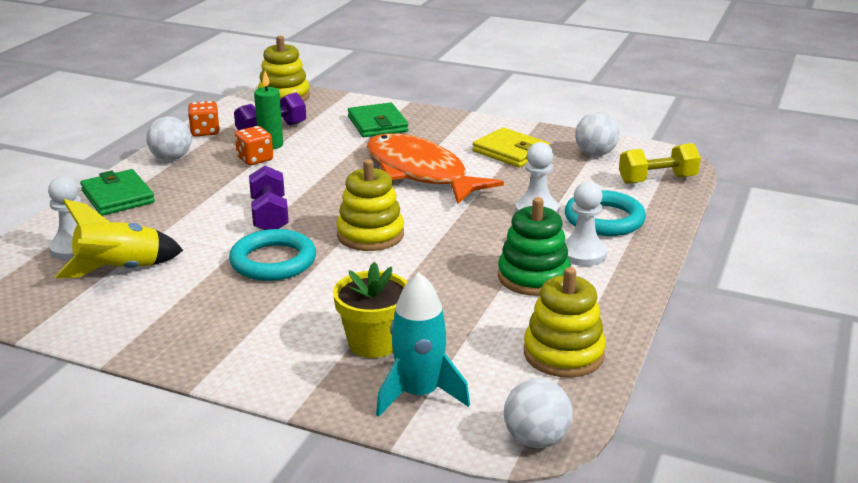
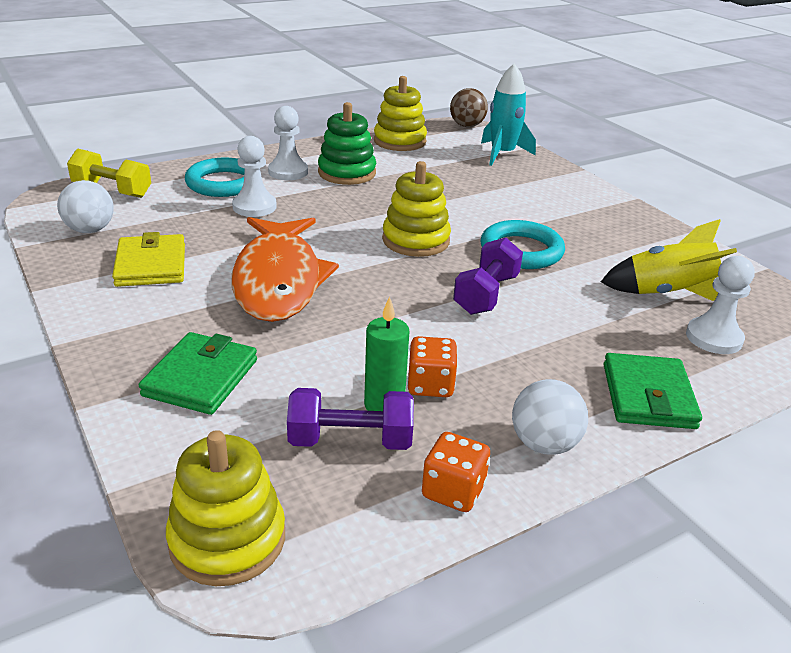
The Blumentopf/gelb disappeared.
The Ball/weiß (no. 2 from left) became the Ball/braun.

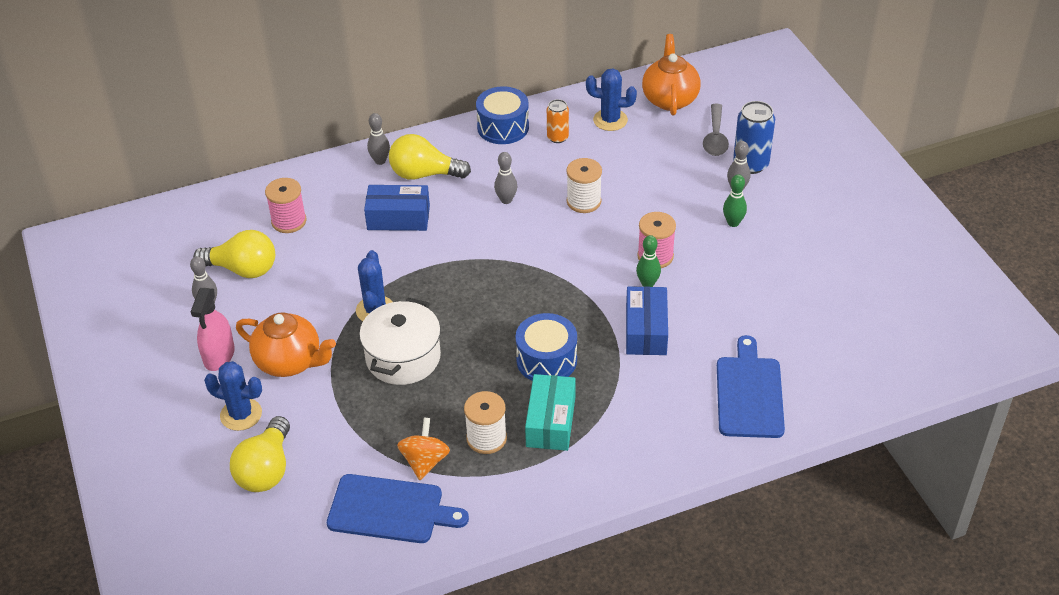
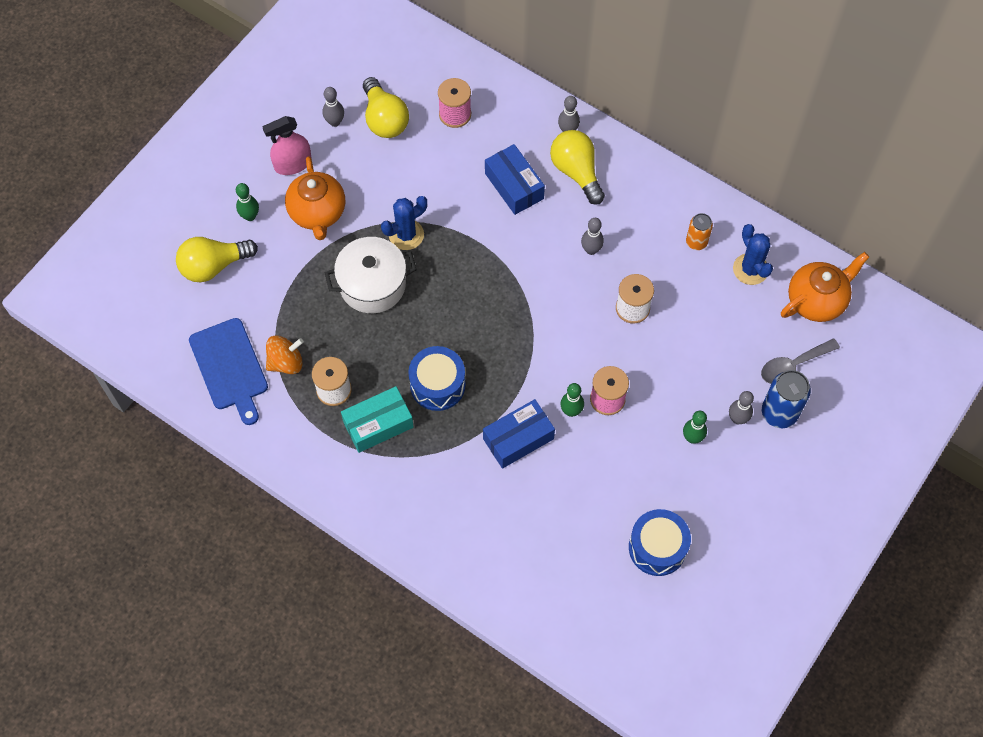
The Schneidebrett/blau (no. 2 from left) disappeared.
The Trommel/blau (no. 1 from left in the first image) moved.
The Kaktus/blau (no. 1 from left) was replaced by the Bowlingkegel/grün (no. 1 from left).

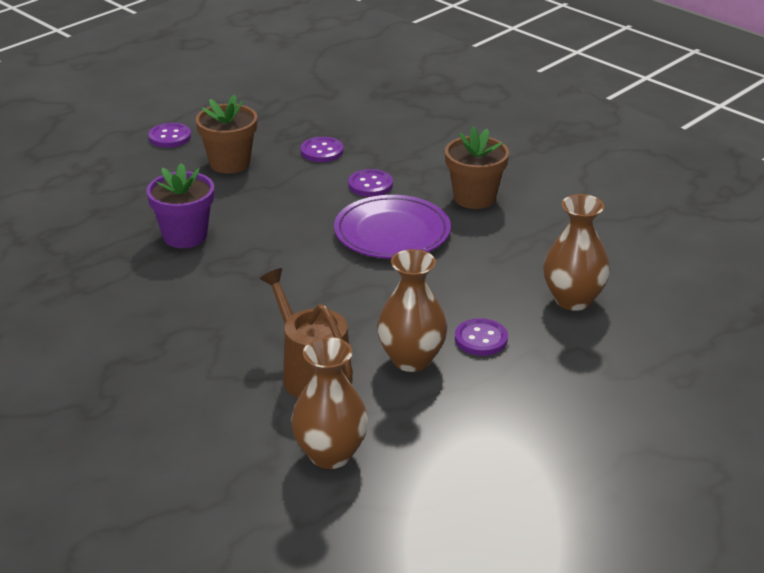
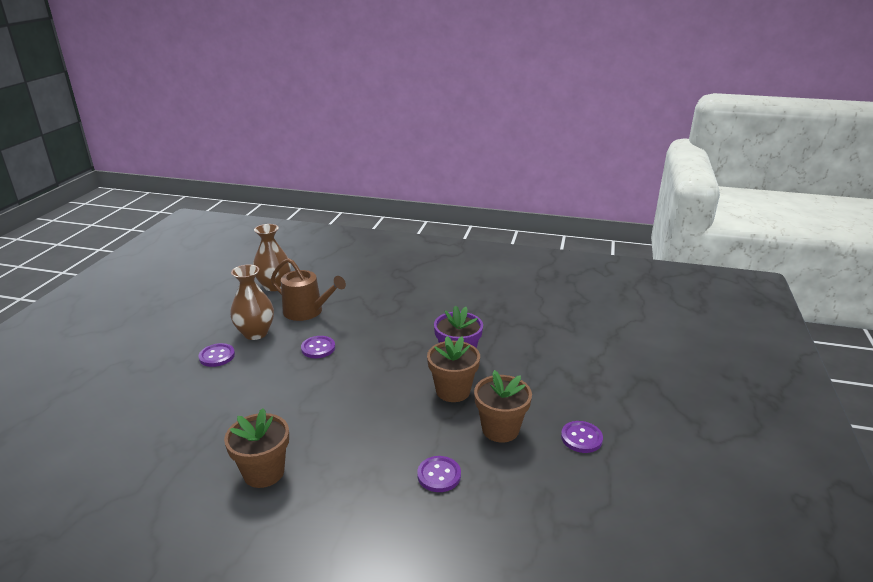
The Teller/lila disappeared.
The Vase/braun (no. 3 from left) disappeared.
The Blumentopf/braun (no. 2 from left) appeared.
The Knopf/lila (no. 3 from left in the first image) moved.

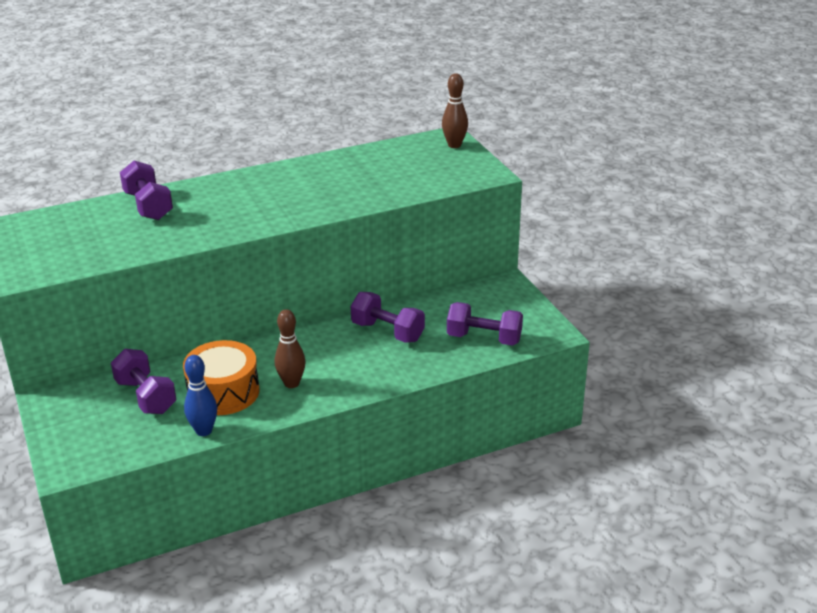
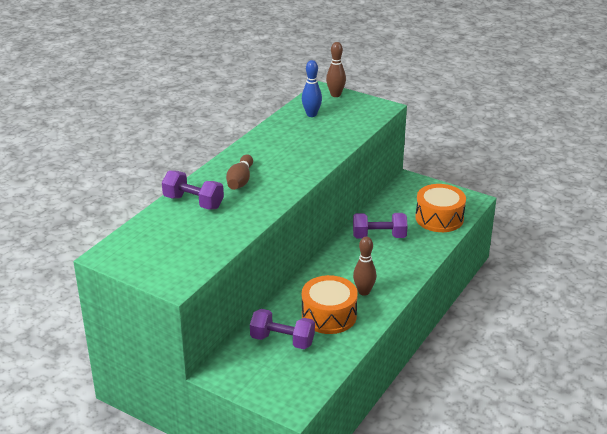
The Bowlingkegel/braun (no. 1 from left) appeared.
The Bowlingkegel/blau moved.
The Hantel/lila (no. 4 from left) was replaced by the Trommel/orange (no. 2 from left).

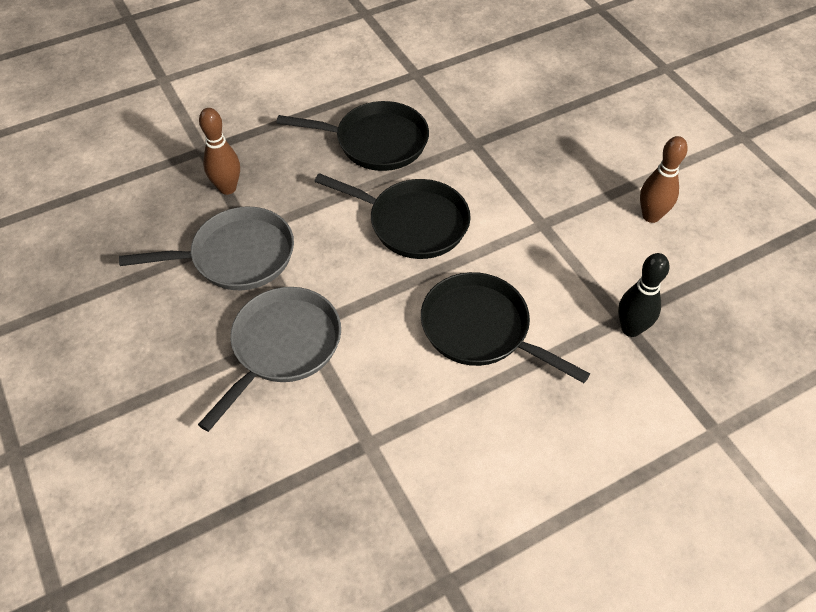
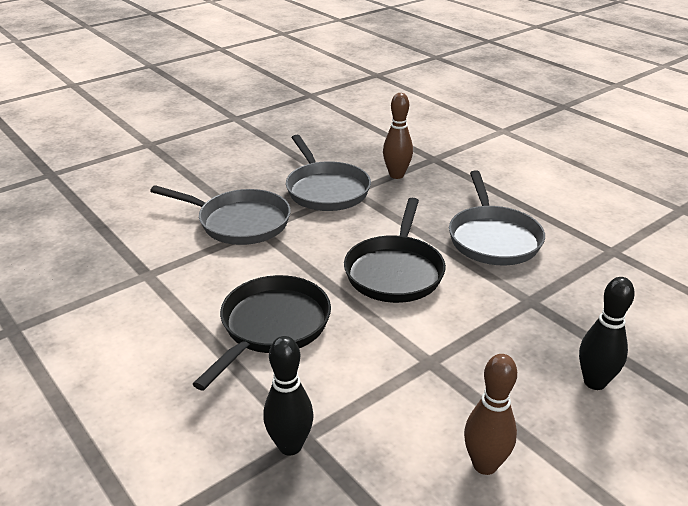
The Bowlingkegel/schwarz (no. 2 from left) appeared.
The Pfanne/schwarz (no. 1 from left) became the Pfanne/grau (no. 3 from left).

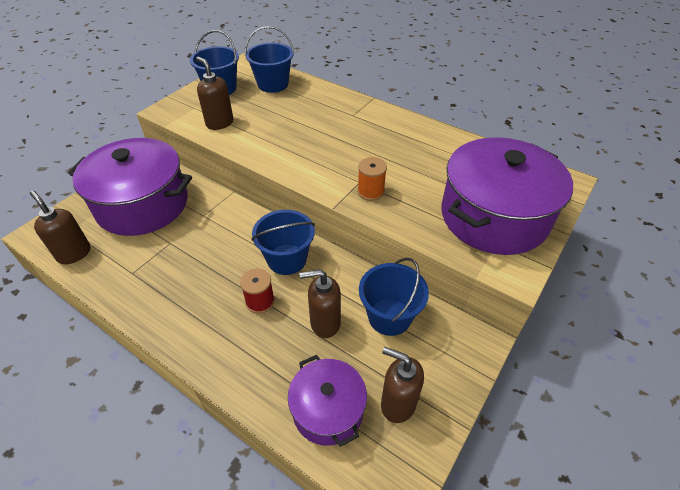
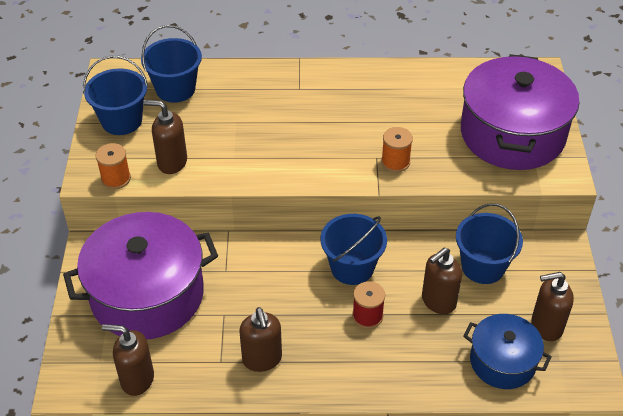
The Garnrolle/orange (no. 1 from left) appeared.
The Seifenspender/braun (no. 3 from left) appeared.
The Kochtopf/lila (no. 2 from left) became the Kochtopf/blau.

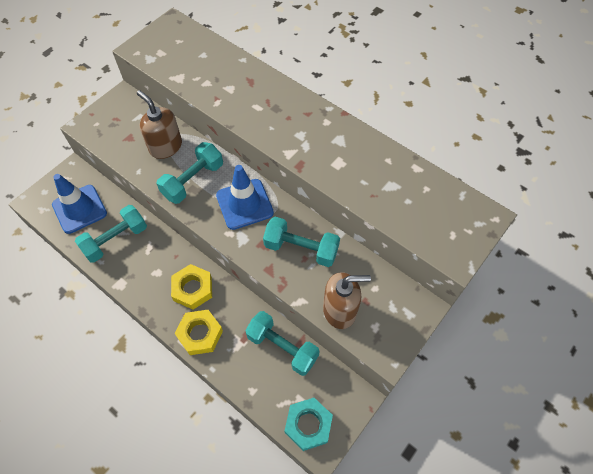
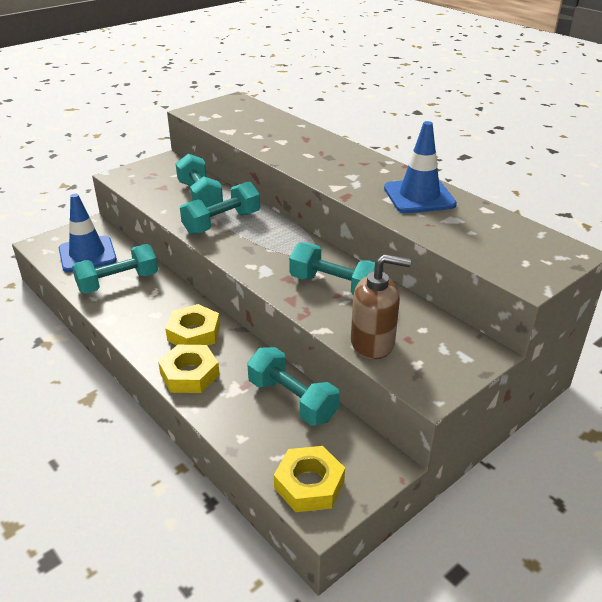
The Leitkegel/blau (no. 2 from left) moved.
The Seifenspender/braun (no. 1 from left) was replaced by the Hantel/türkis (no. 2 from left).
The Sechskantmutter/türkis became the Sechskantmutter/gelb (no. 3 from left).

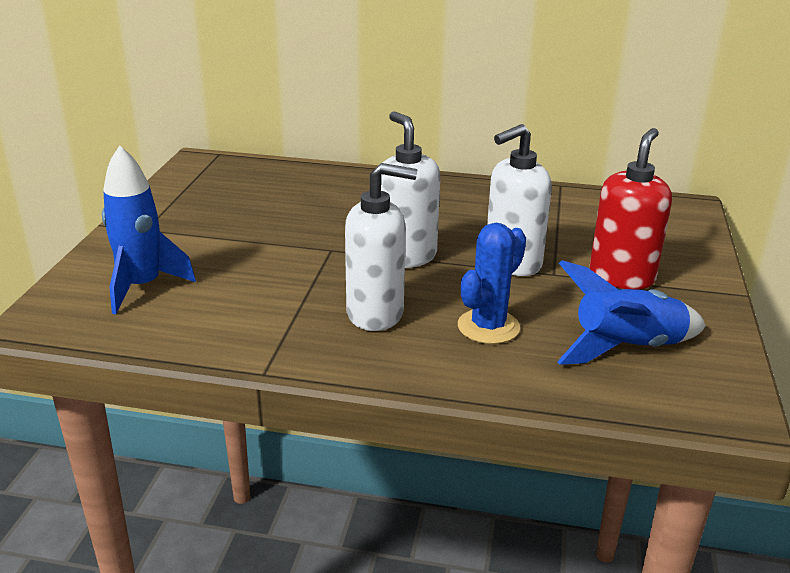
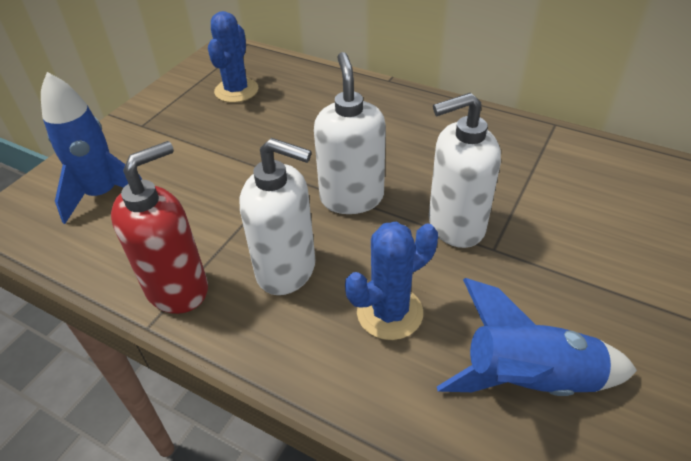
The Kaktus/blau (no. 1 from left) appeared.
The Seifenspender/rot moved.

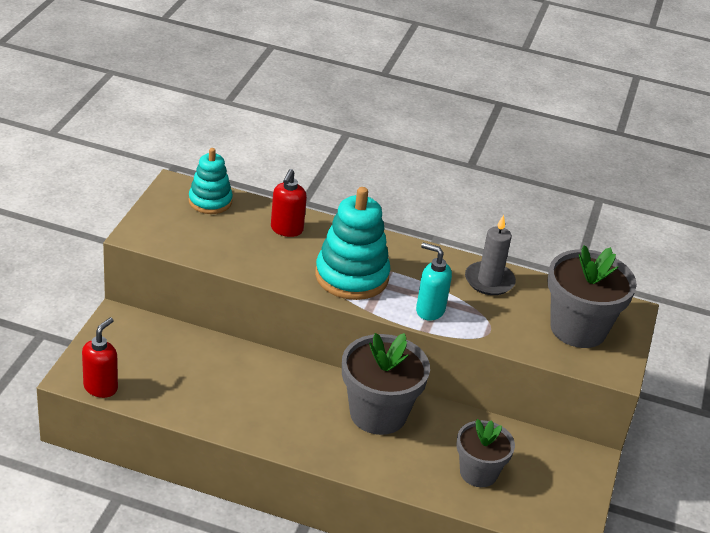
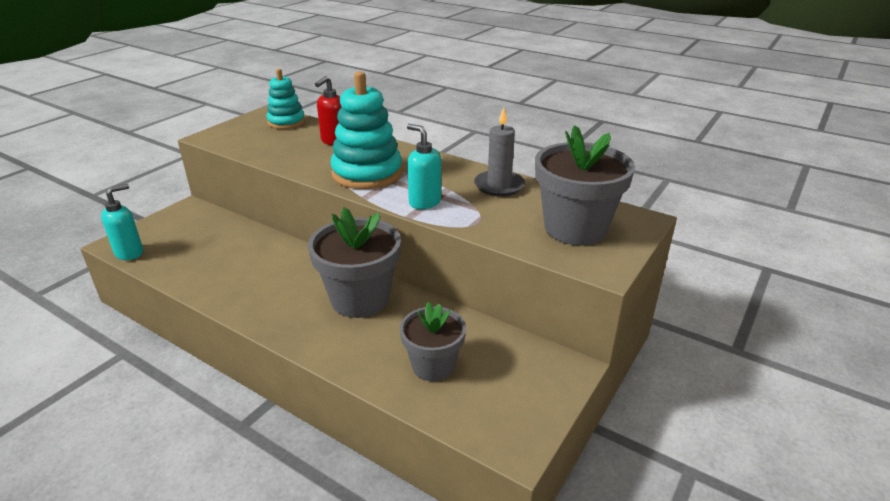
The Seifenspender/rot (no. 1 from left) became the Seifenspender/türkis (no. 1 from left).

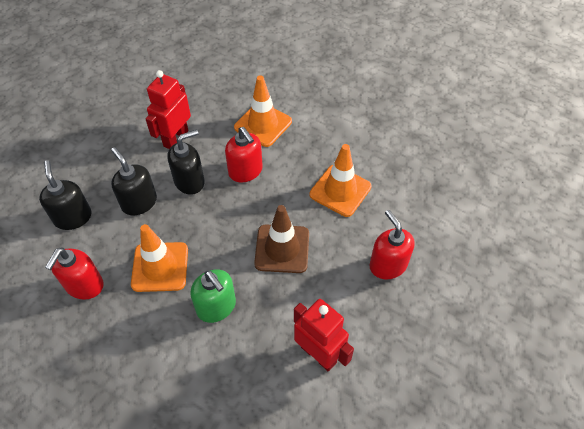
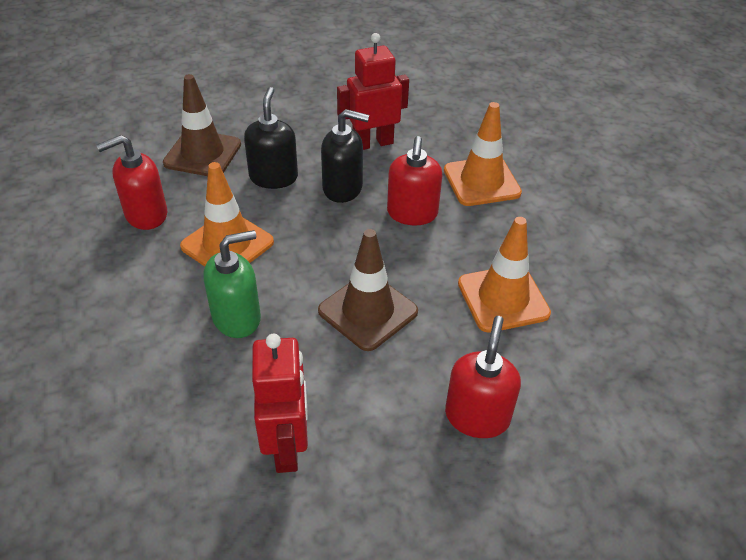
The Seifenspender/schwarz (no. 1 from left) was replaced by the Leitkegel/braun (no. 1 from left).
The Seifenspender/grün turned 120 degrees counterclockwise.

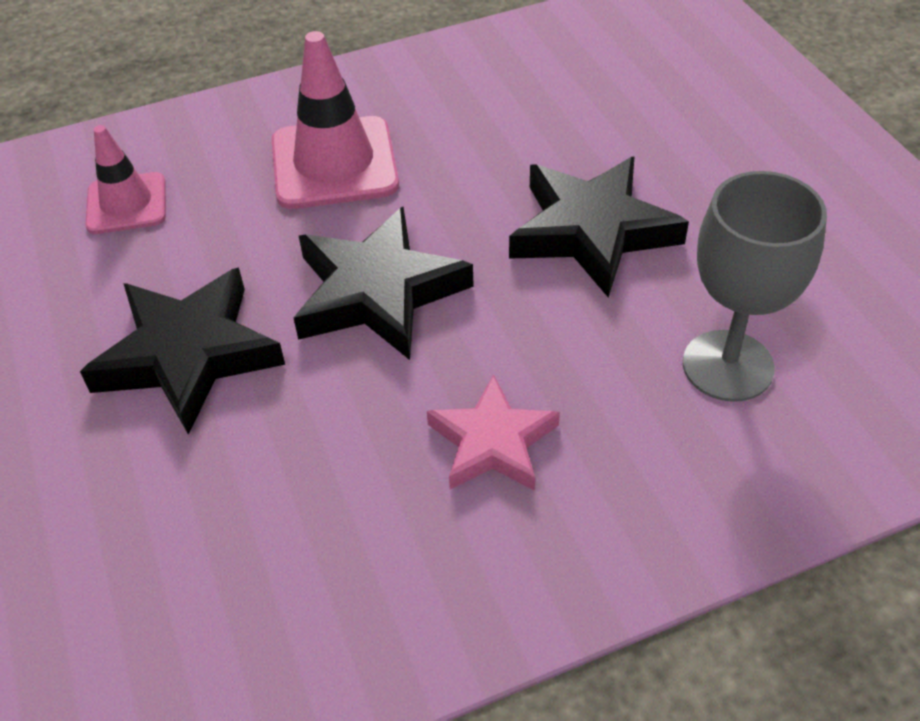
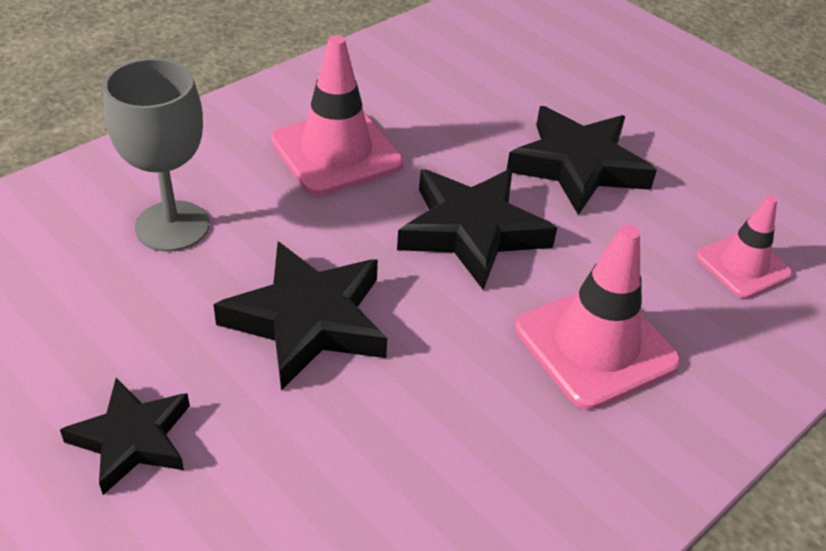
The Stern/schwarz (no. 1 from left) appeared.
The Stern/rosa was replaced by the Leitkegel/rosa (no. 1 from left).

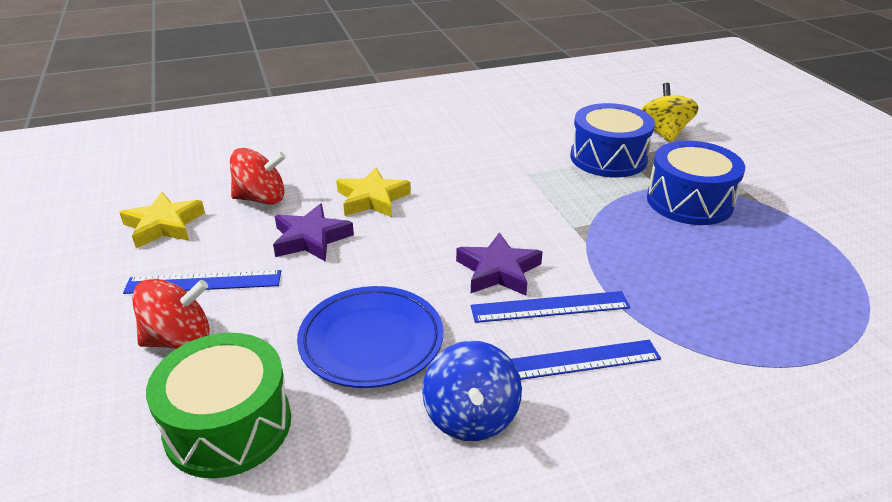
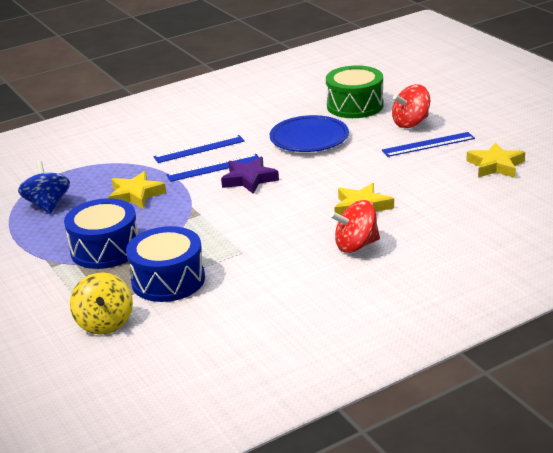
The Stern/lila (no. 1 from left) disappeared.
The Stern/gelb (no. 1 from left) appeared.
The Kreisel/rot (no. 2 from left in the first image) moved.
The Kreisel/blau moved.

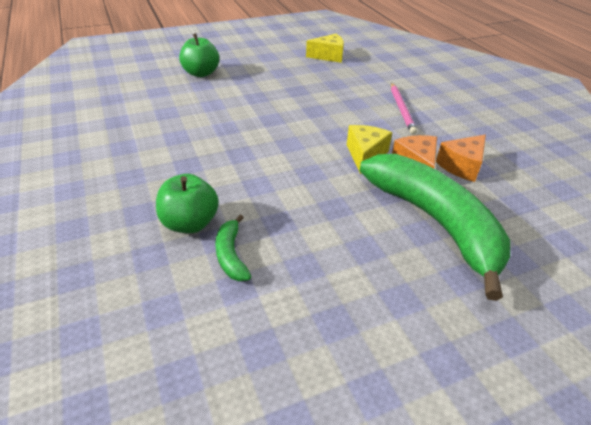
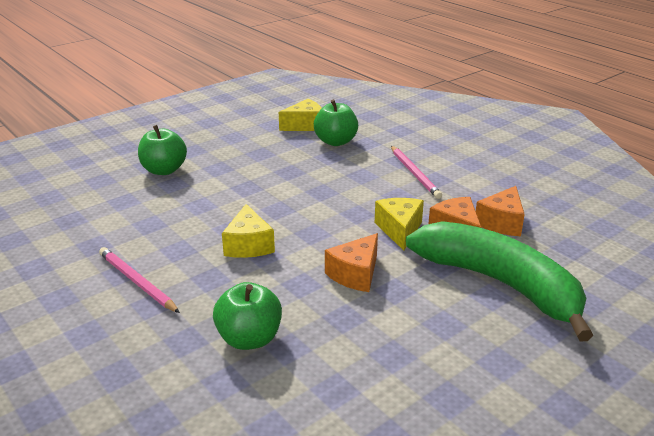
The Banane/grün (no. 1 from left) disappeared.
The Bleistift/rosa (no. 1 from left) appeared.
The Käse/gelb (no. 1 from left) appeared.
The Apfel/grün (no. 3 from left) appeared.
The Käse/orange (no. 1 from left) appeared.

